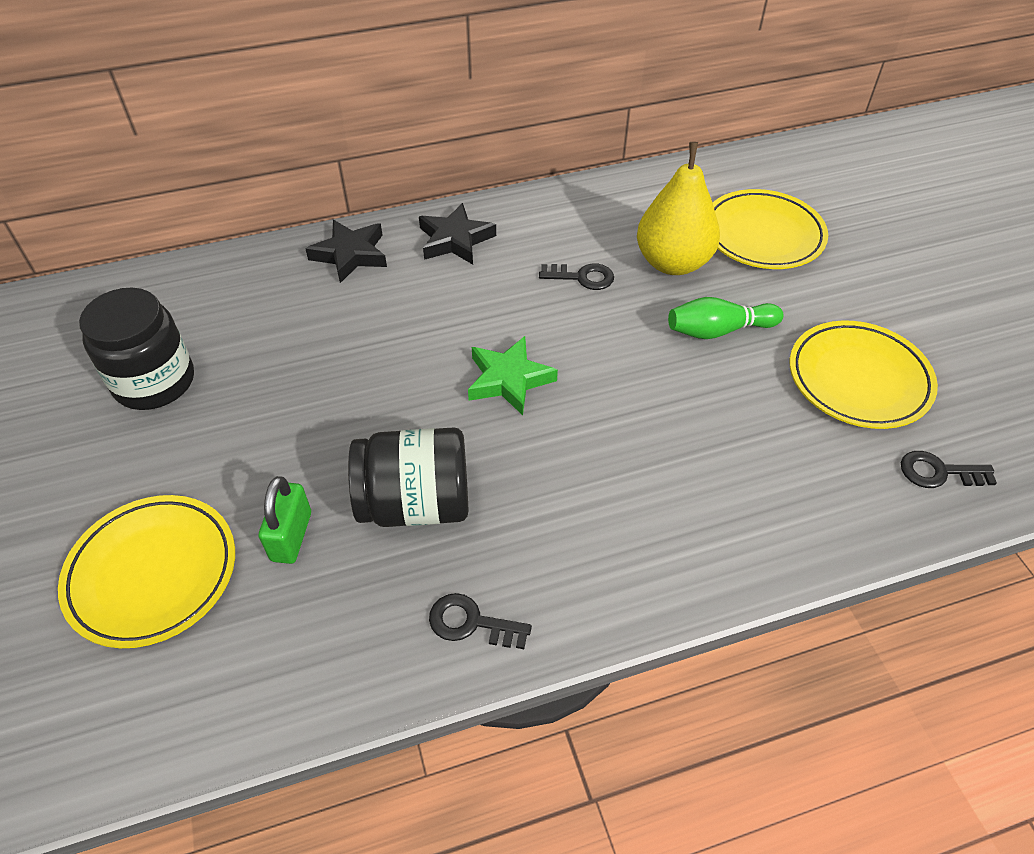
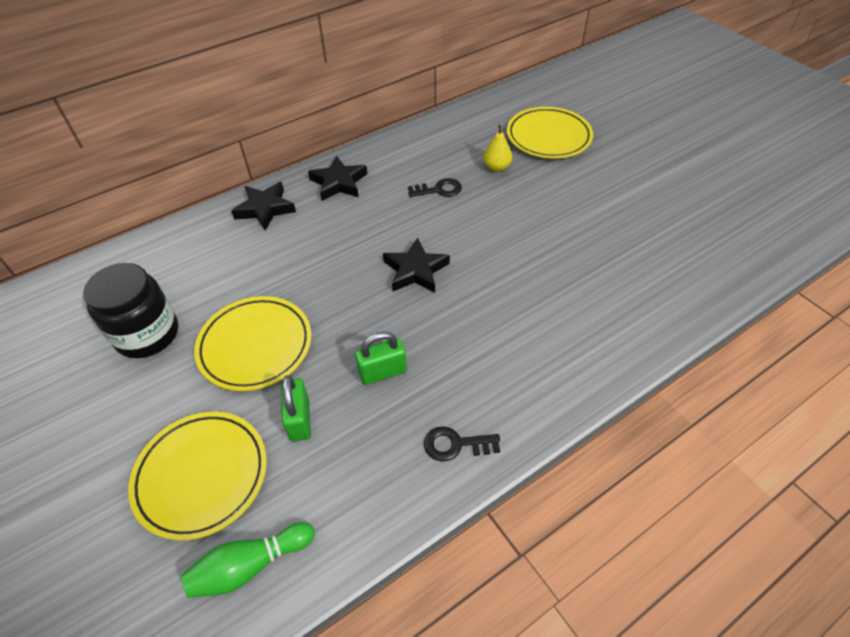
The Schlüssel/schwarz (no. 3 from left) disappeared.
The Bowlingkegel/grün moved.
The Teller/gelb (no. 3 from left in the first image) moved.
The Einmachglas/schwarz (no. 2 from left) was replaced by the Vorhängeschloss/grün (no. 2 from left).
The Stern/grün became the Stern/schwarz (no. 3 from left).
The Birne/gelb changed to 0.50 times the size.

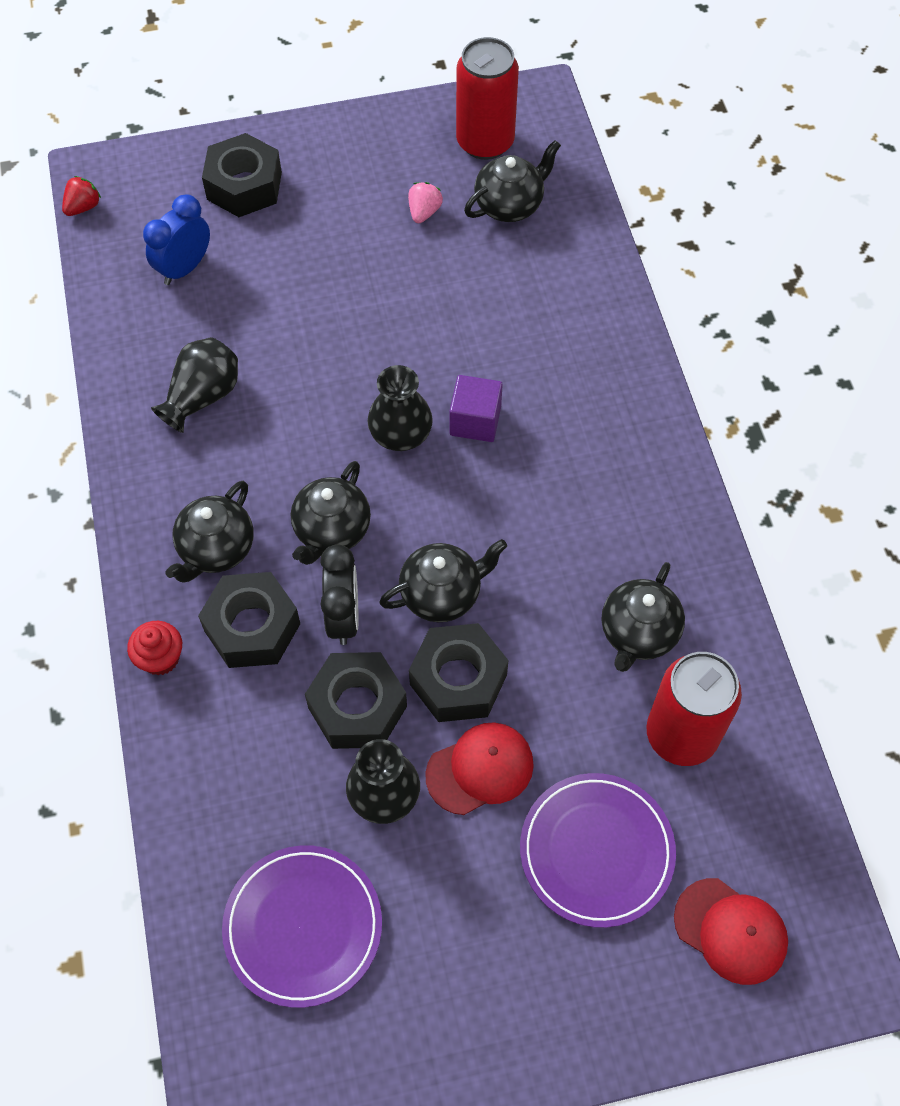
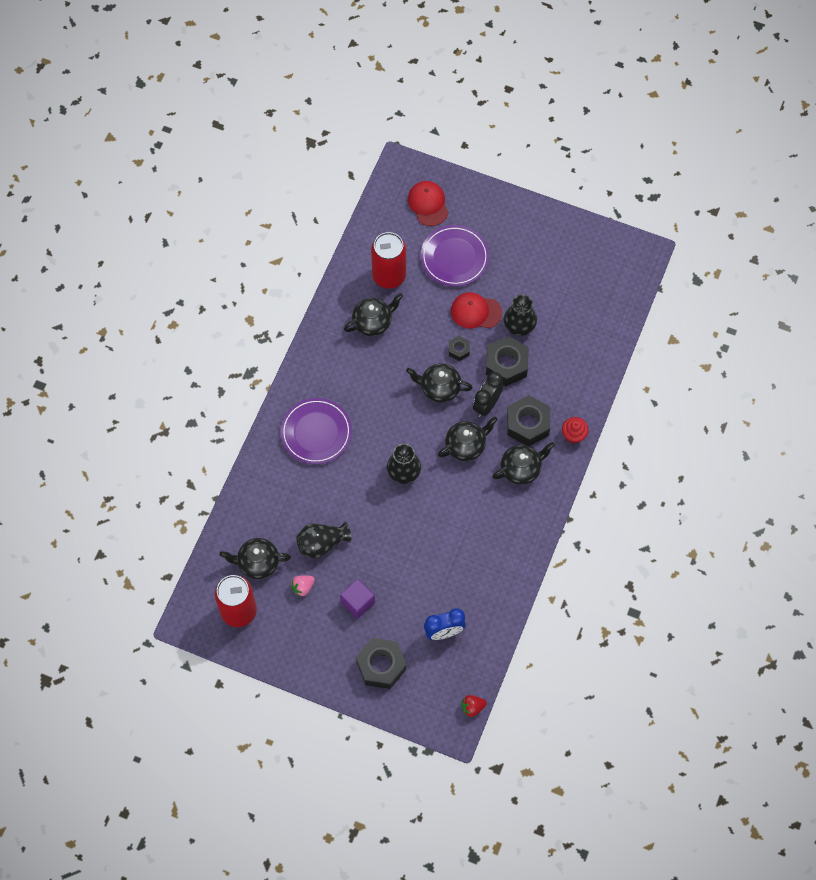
The Vase/schwarz (no. 1 from left) moved.
The Teller/lila (no. 1 from left) moved.
The Kubus/lila moved.
The Sechskantmutter/schwarz (no. 4 from left in the first image) changed to 0.50 times the size.

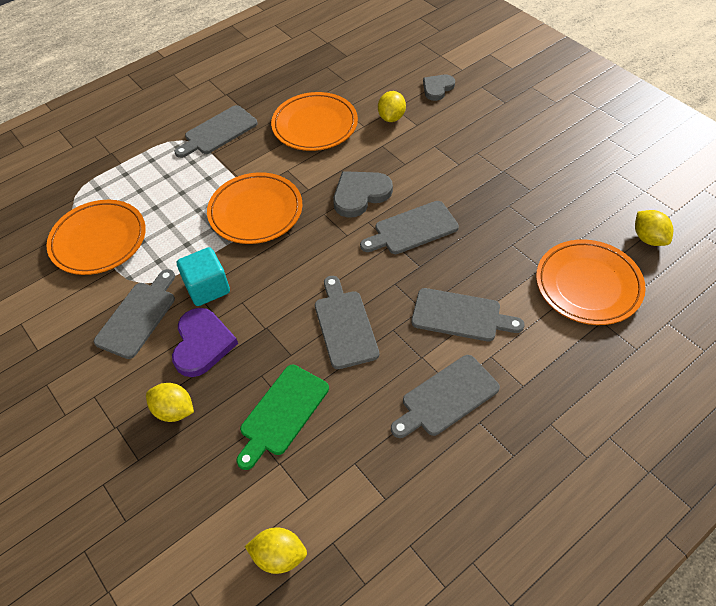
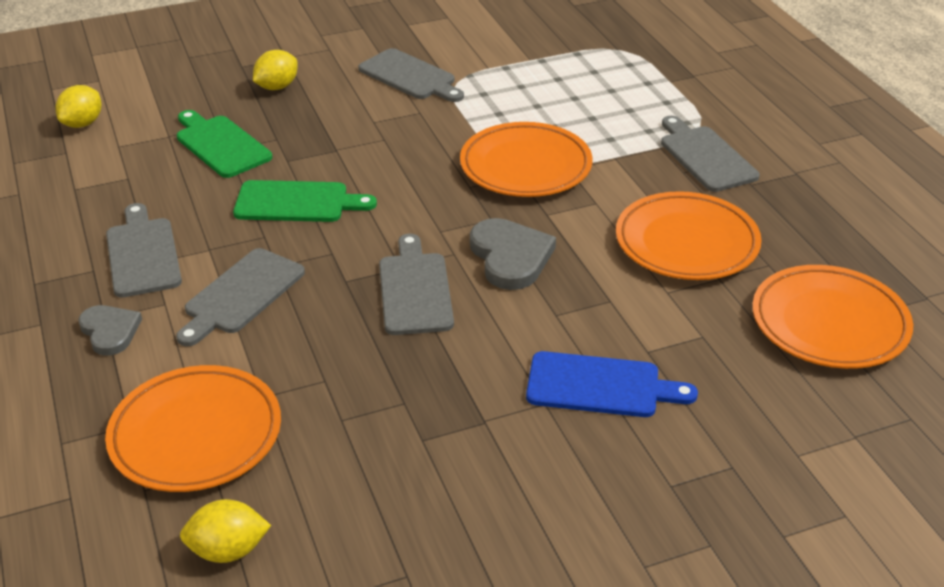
The Herz/lila disappeared.
The Kubus/türkis disappeared.
The Zitrone/gelb (no. 3 from left) disappeared.
The Schneidebrett/blau appeared.
The Teller/orange (no. 1 from left in the first image) moved.
The Herz/grau (no. 2 from left in the first image) moved.
The Schneidebrett/grau (no. 3 from left) became the Schneidebrett/grün (no. 2 from left).

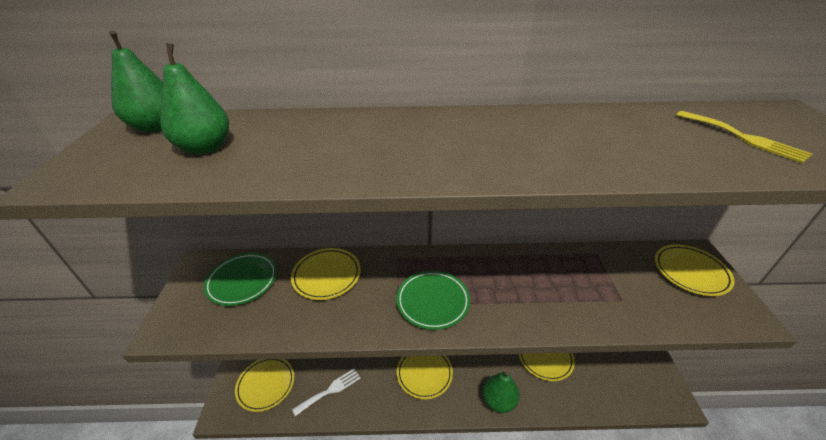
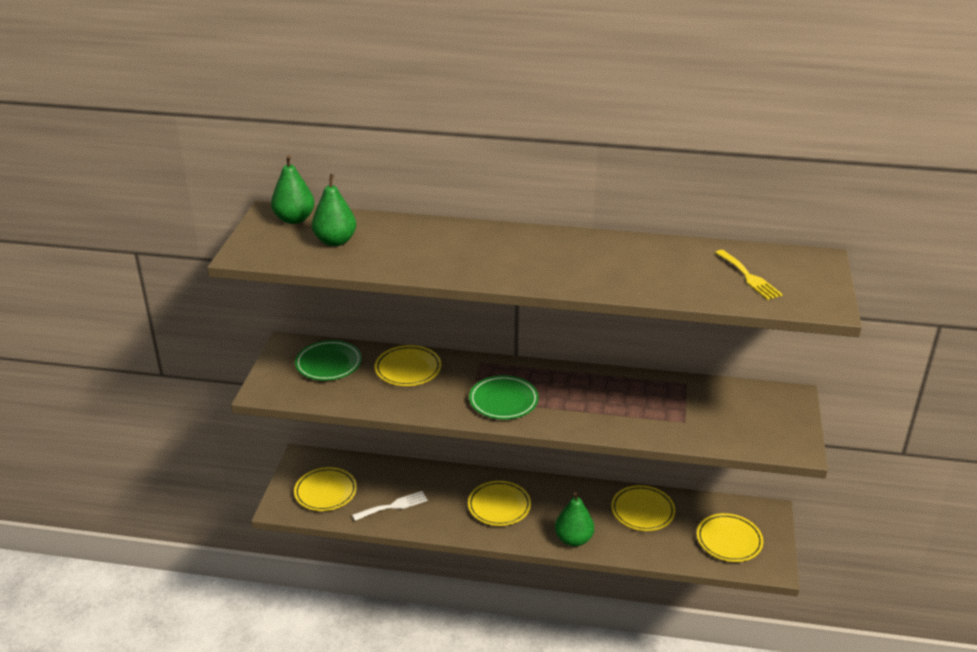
The Teller/gelb (no. 5 from left) moved.

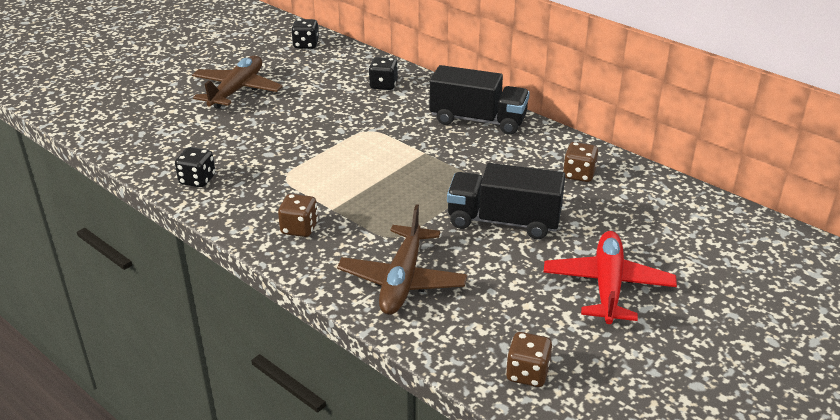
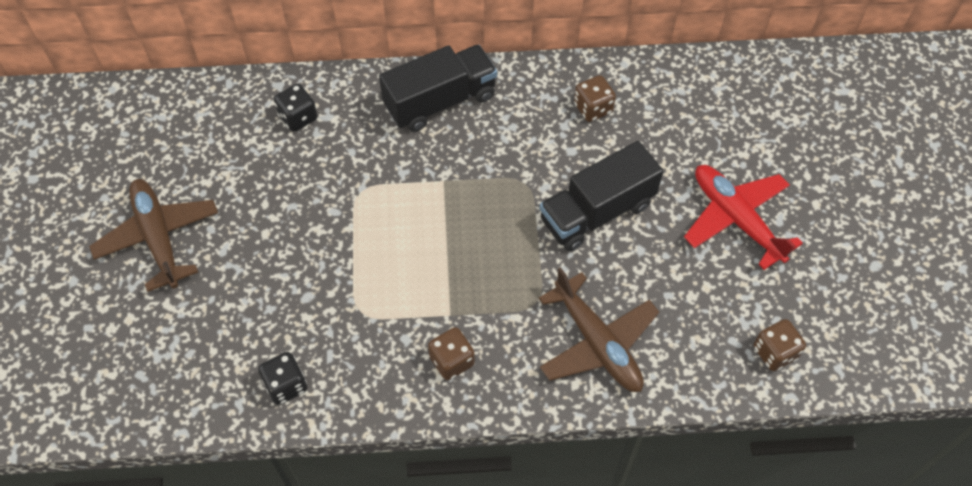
The Spielwürfel/schwarz (no. 2 from left) disappeared.

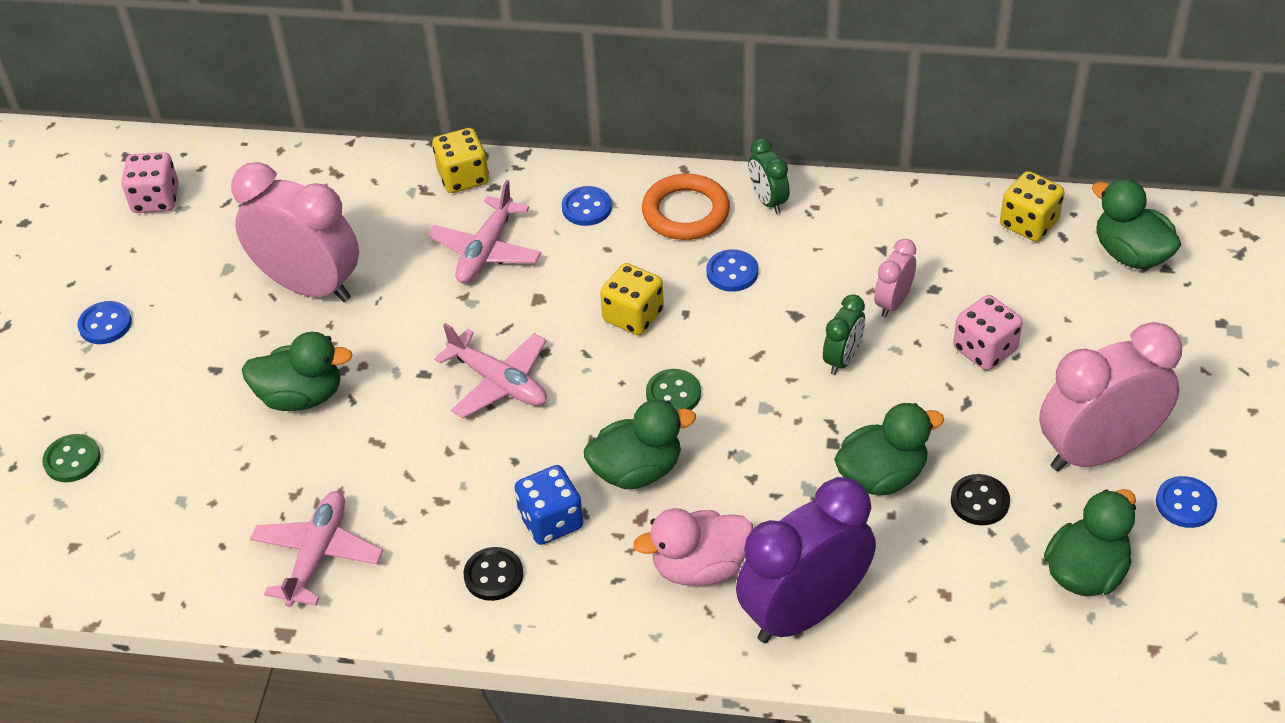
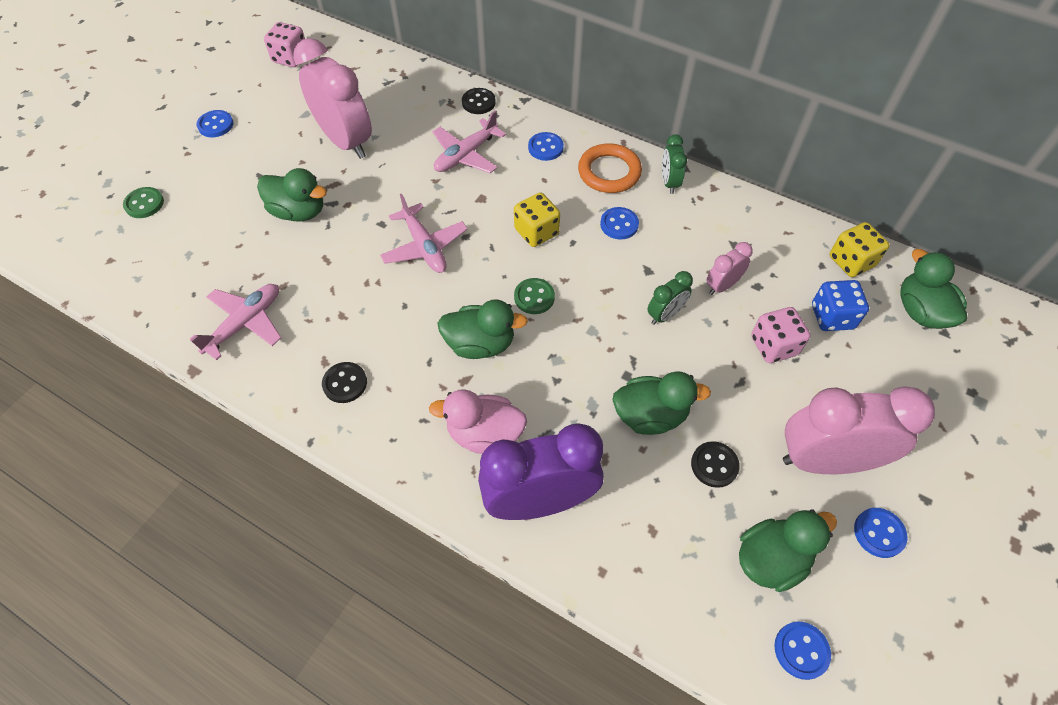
The Knopf/blau (no. 4 from left) appeared.
The Spielwürfel/blau moved.
The Spielwürfel/gelb (no. 1 from left) was replaced by the Knopf/schwarz (no. 2 from left).

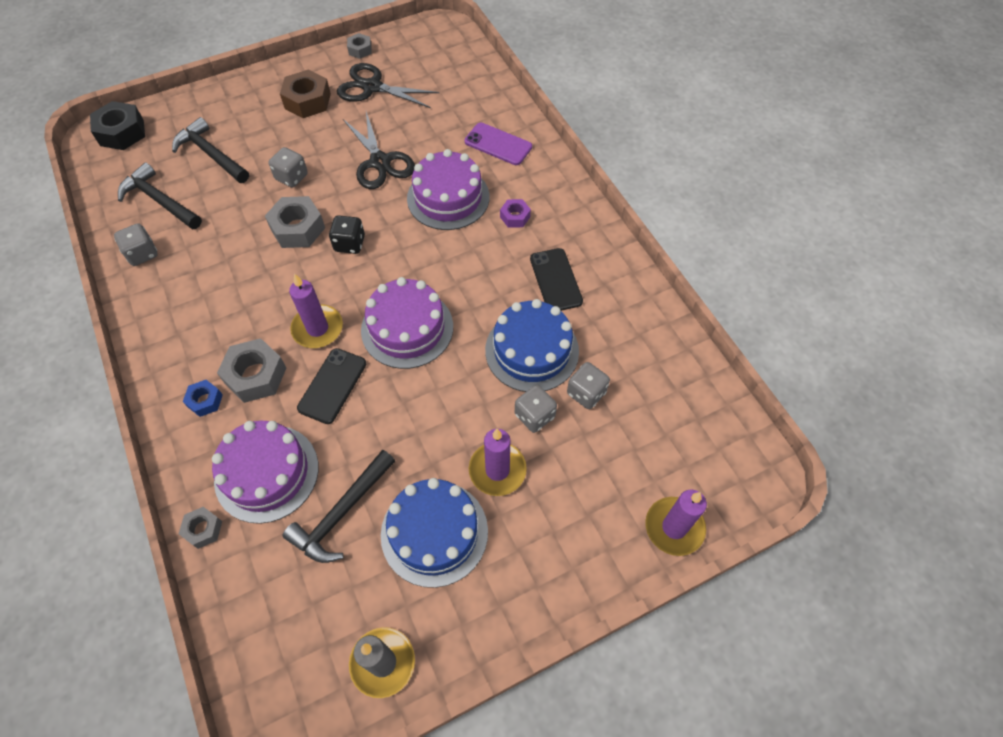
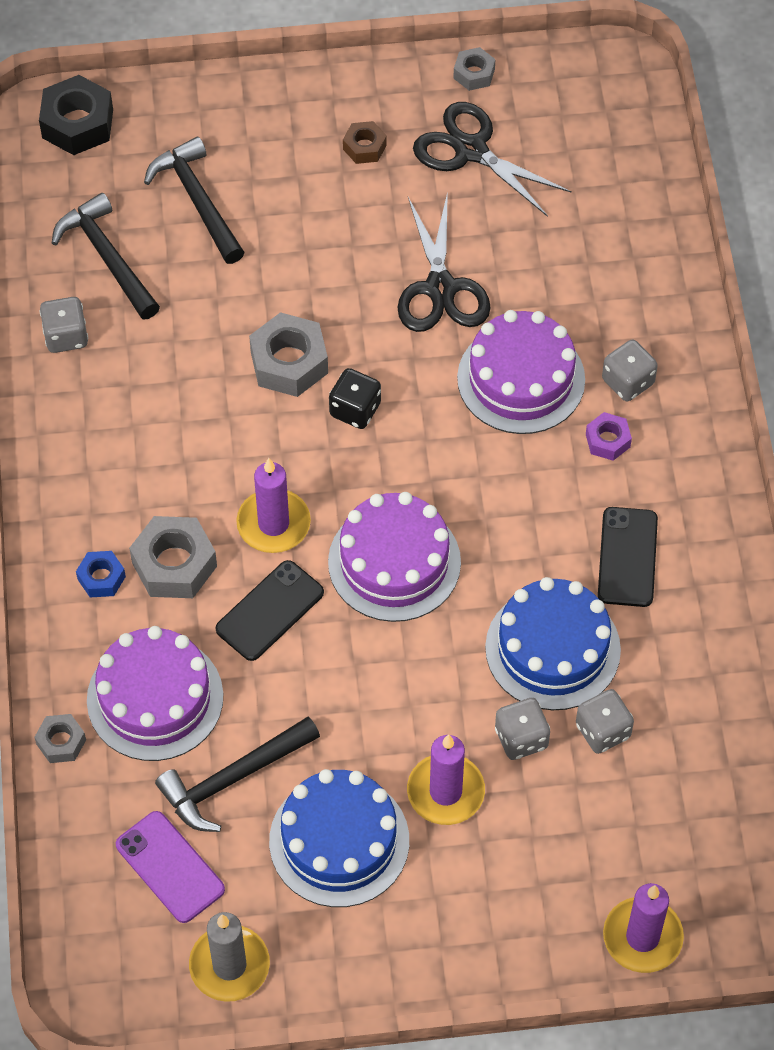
The Spielwürfel/grau (no. 2 from left in the first image) moved.
The Handy/lila moved.
The Sechskantmutter/braun changed to 0.56 times the size.

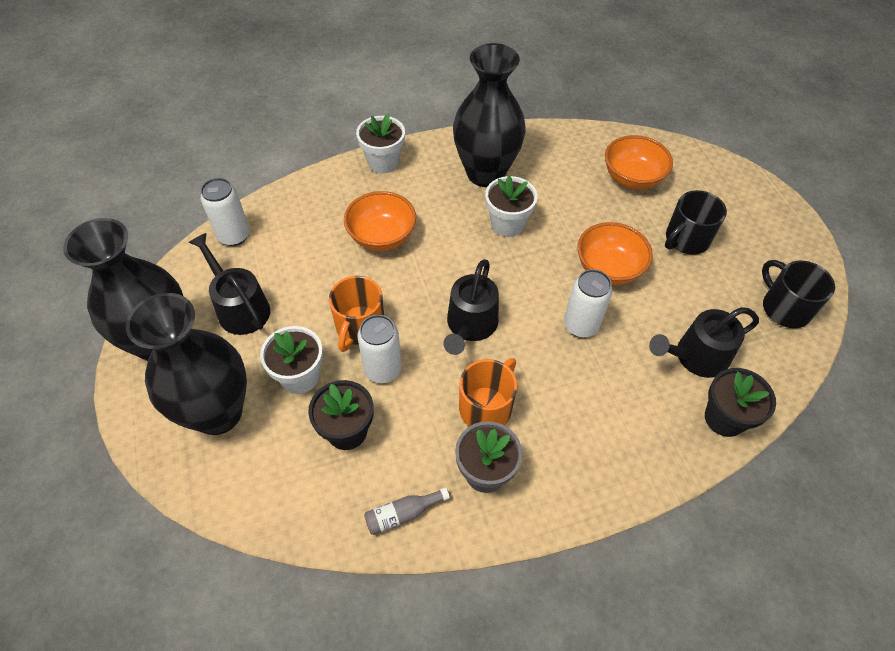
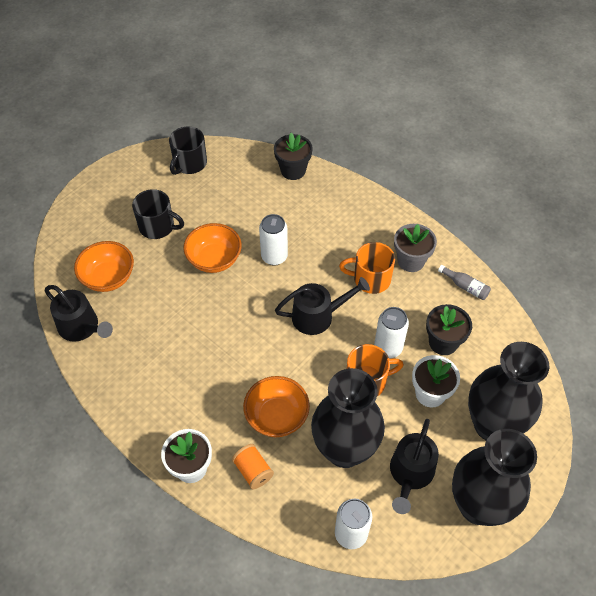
The Blumentopf/weiß (no. 3 from left) disappeared.
The Garnrolle/orange appeared.
The Vase/schwarz (no. 3 from left in the first image) moved.
The Gießkanne/schwarz (no. 3 from left in the first image) moved.

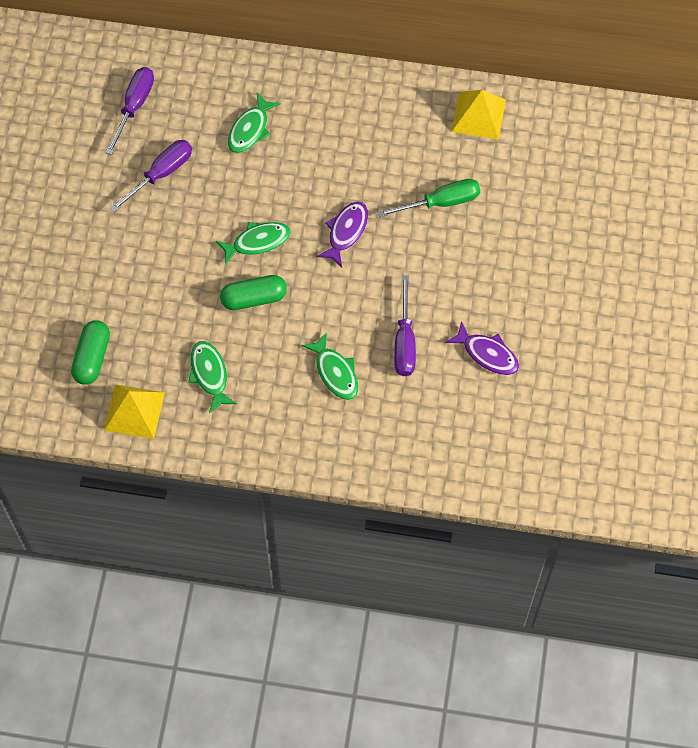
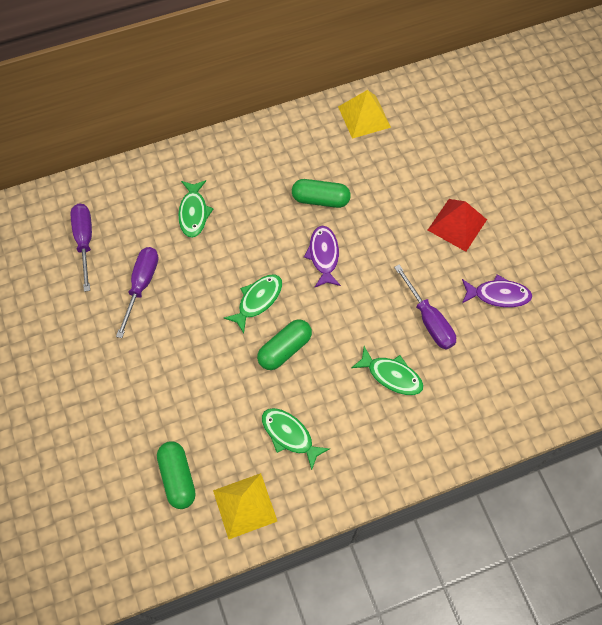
The Schraubenzieher/grün disappeared.
The Kapsel/grün (no. 3 from left) appeared.
The Pyramide/rot appeared.

